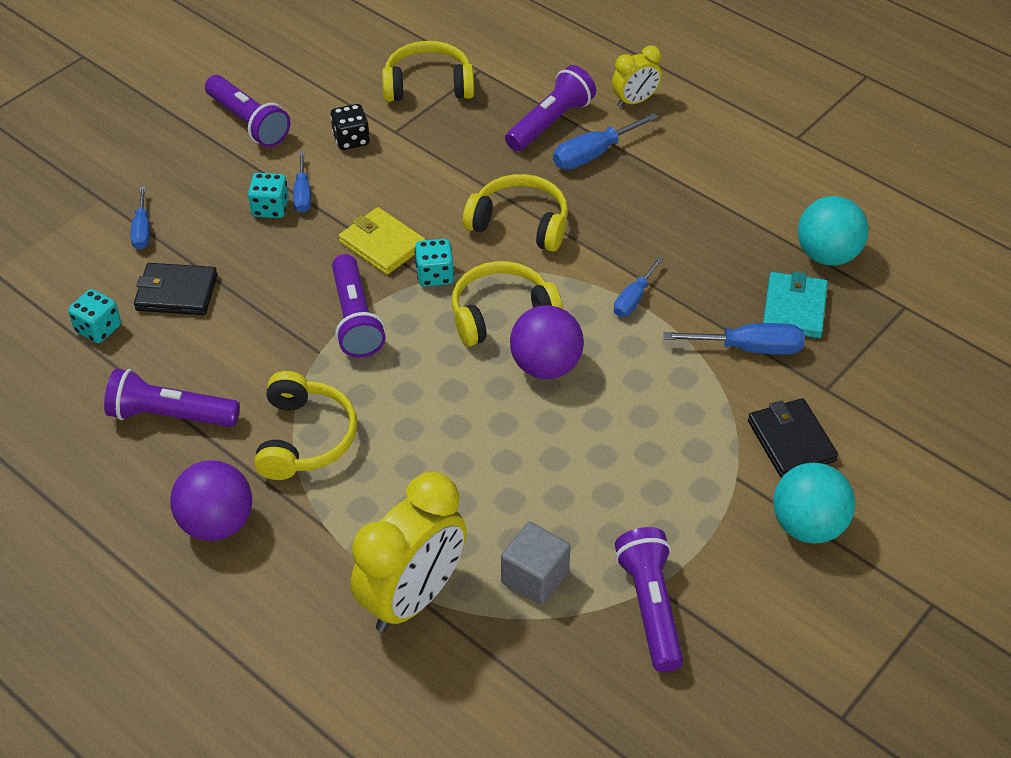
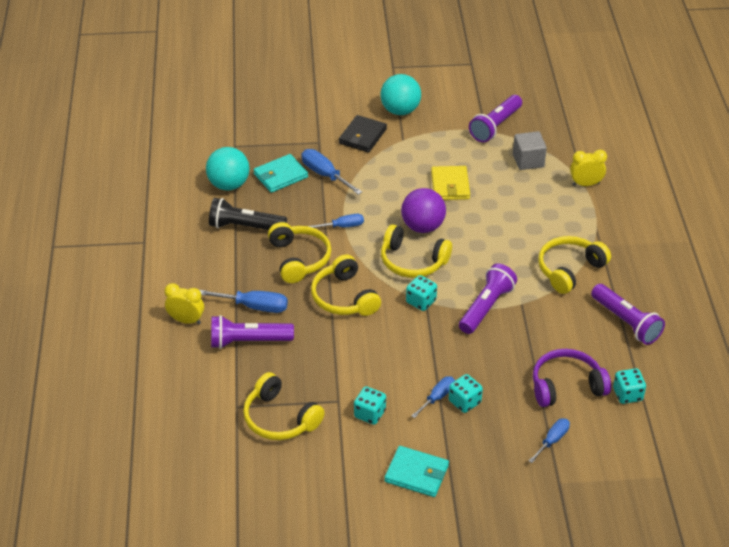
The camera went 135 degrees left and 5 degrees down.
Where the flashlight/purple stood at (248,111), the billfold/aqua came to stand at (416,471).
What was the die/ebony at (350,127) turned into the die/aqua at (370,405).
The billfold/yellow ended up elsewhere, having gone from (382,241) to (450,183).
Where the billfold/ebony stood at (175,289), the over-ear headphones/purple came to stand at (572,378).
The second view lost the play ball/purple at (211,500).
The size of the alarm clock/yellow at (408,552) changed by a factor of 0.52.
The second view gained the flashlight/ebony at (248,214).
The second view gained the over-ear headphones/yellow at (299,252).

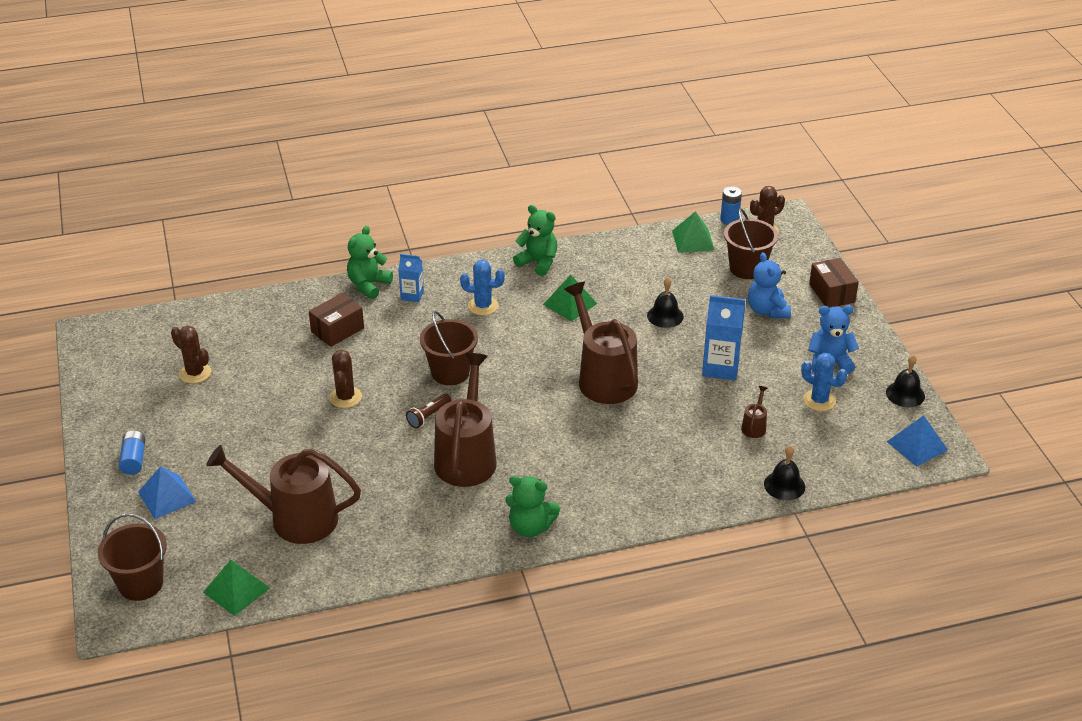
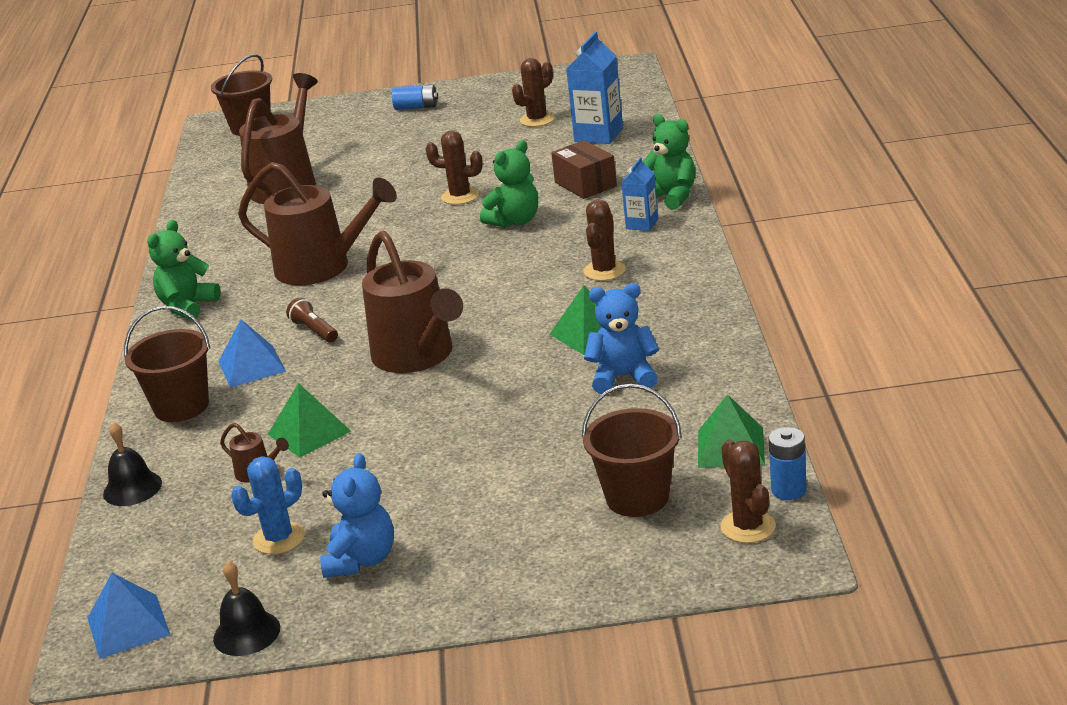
The camera went 105 degrees right and 10 degrees down.
The teddy/emerald ended up elsewhere, having gone from (535,240) to (509,184).
The teddy/blue ended up elsewhere, having gone from (769,285) to (621,338).
The second view lost the parcel/dark brown at (834,283).
What was the cactus/blue at (482,287) turned into the cactus/dark brown at (604,240).
The second view lost the school bell/ebony at (665,302).
The sprinkling can/dark brown at (601,343) ended up facing another way, 75 degrees clockwise from before.
The juice carton/blue ended up elsewhere, having gone from (723,337) to (594,88).
The bucket/dark brown ended up elsewhere, having gone from (449,348) to (167,364).
The flashlight/dark brown ended up elsewhere, having gone from (428,410) to (312,320).
The solid pyramid/blue ended up elsewhere, having gone from (167,492) to (252,353).
The solid pyramid/emerald ended up elsewhere, having gone from (236,588) to (309,420).

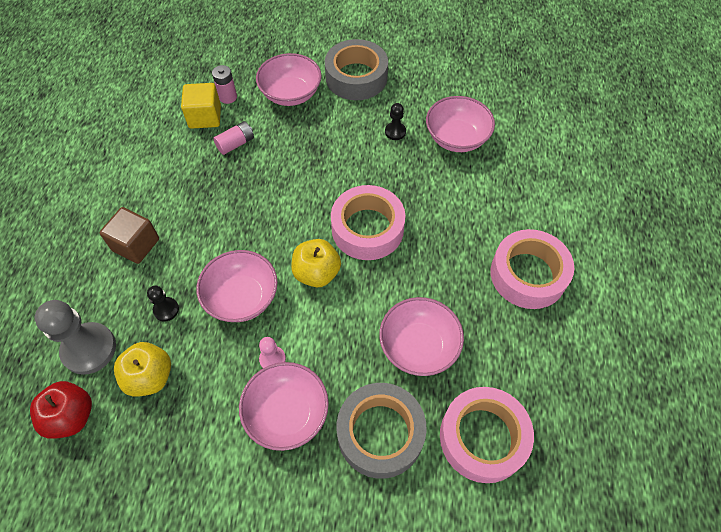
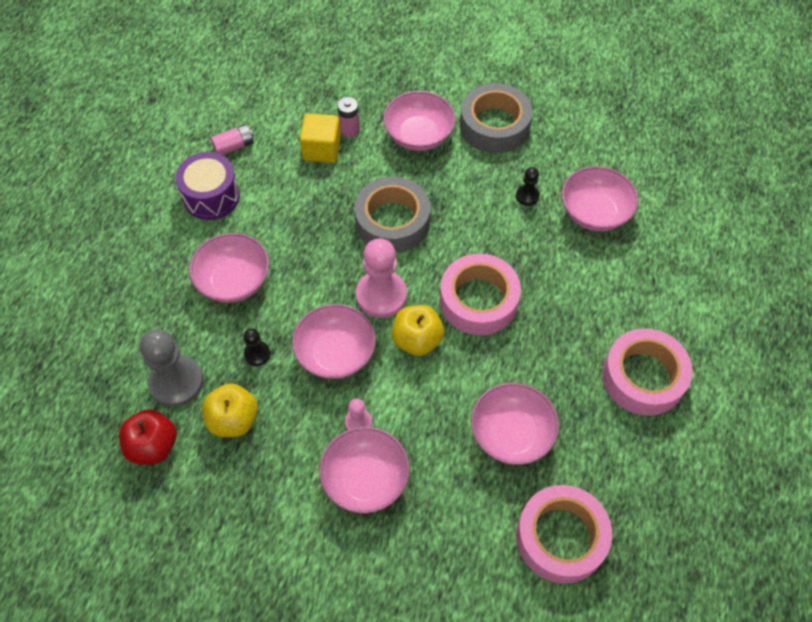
The camera went 10 degrees right and 0 degrees up.
The power cell/rose-pink ended up elsewhere, having gone from (233,138) to (232,139).
Where the solid cube/dark brown stood at (129,235), the deep dish/rose-pink came to stand at (229,268).
The tape/gray ended up elsewhere, having gone from (382,431) to (392,215).
The second view gained the snare drum/purple at (207,186).
The second view gained the pawn/rose-pink at (381,278).

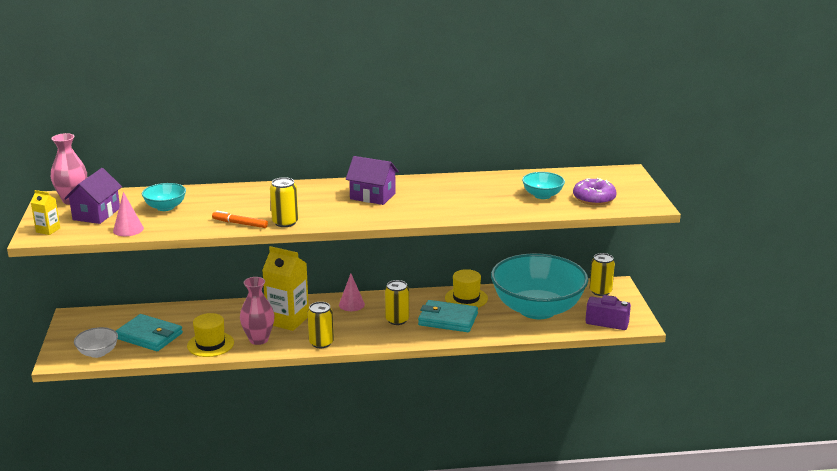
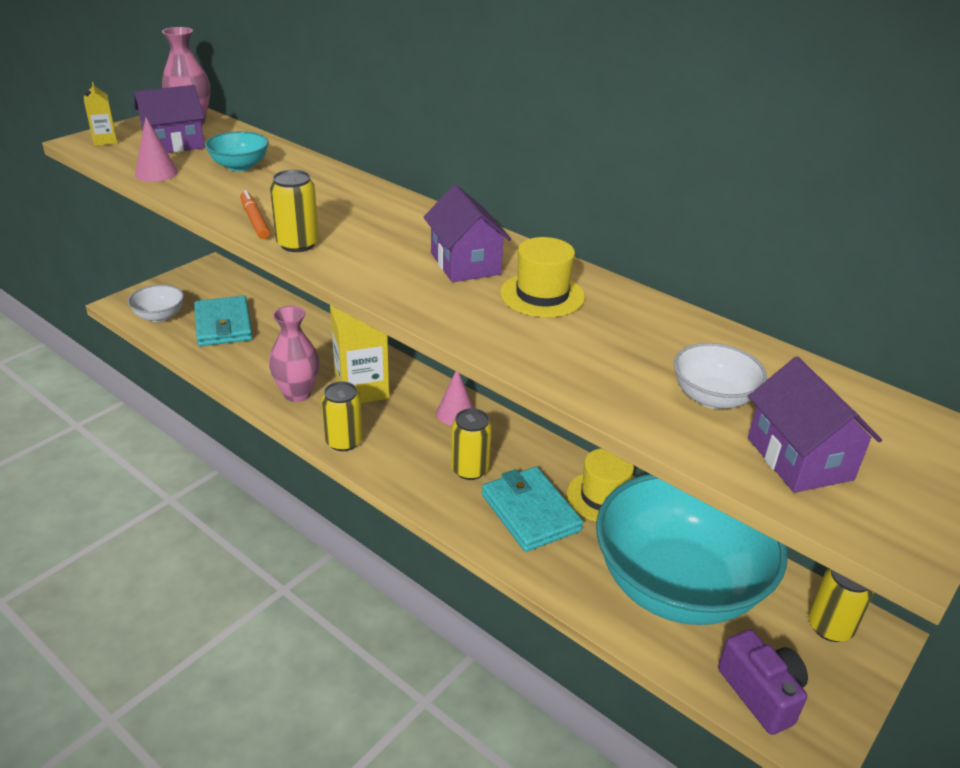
The camera went 45 degrees right and 10 degrees up.
What was the deep dish/aqua at (543,185) turned into the deep dish/white at (720,376).
Where the doughnut/purple stood at (595,191), the toy house/purple came to stand at (815,424).
The tall hat/yellow ended up elsewhere, having gone from (210,335) to (542,277).

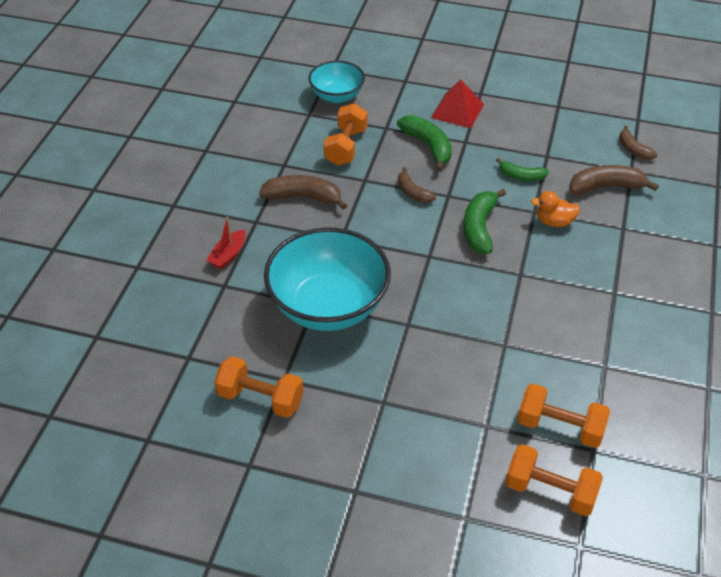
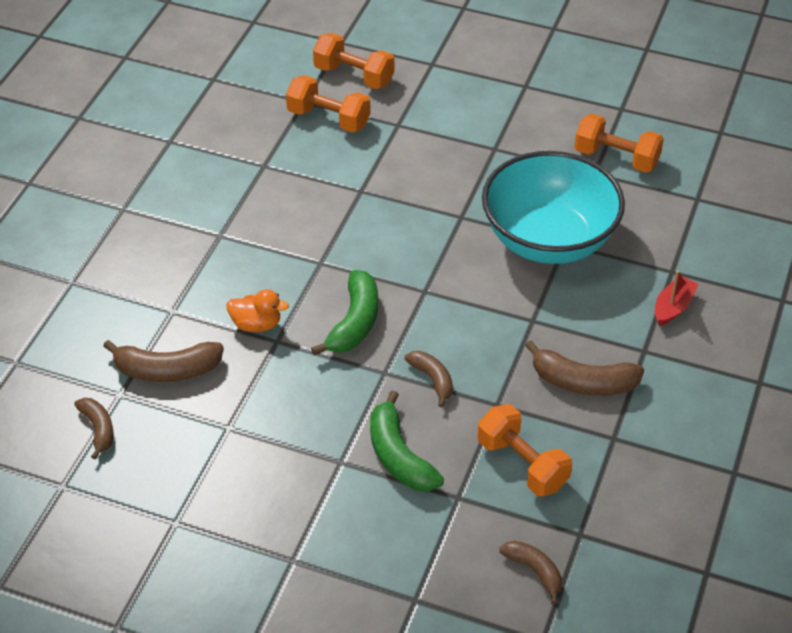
The camera went 175 degrees left and 0 degrees up.
Where the deep dish/aqua stood at (337,82), the toy banana/dark brown came to stand at (530,572).
The second view lost the solid pyramid/scarlet at (457,104).
The free weight/orange-coloured at (346,134) ended up facing another way, 60 degrees counterclockwise from before.
The second view lost the toy banana/emerald at (522,169).

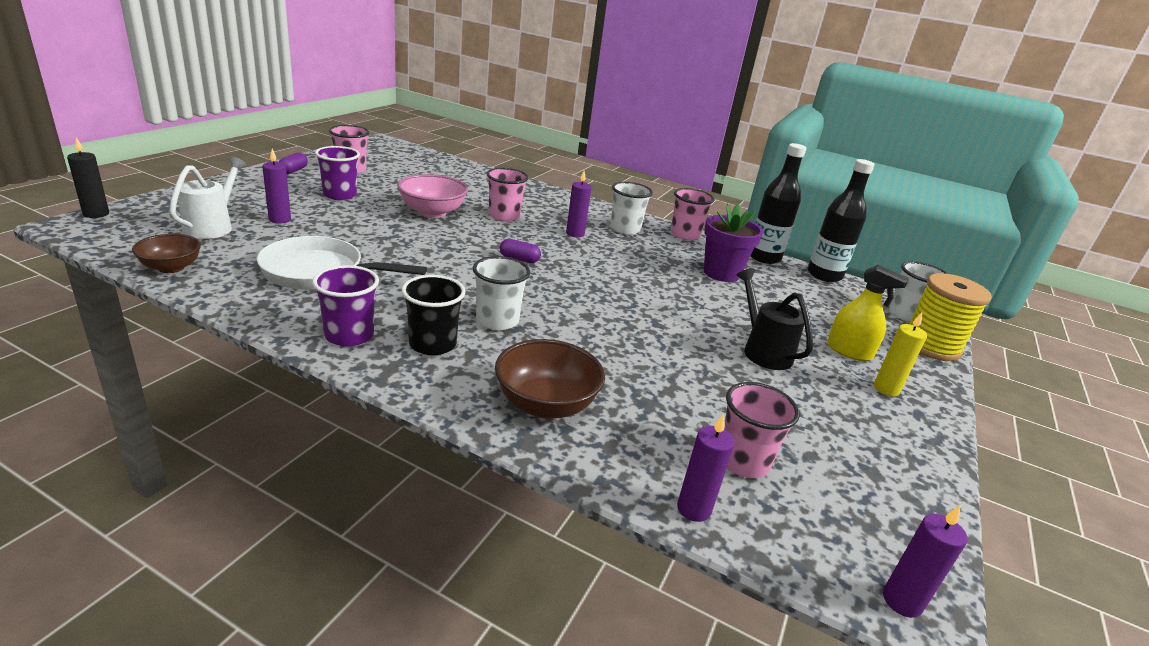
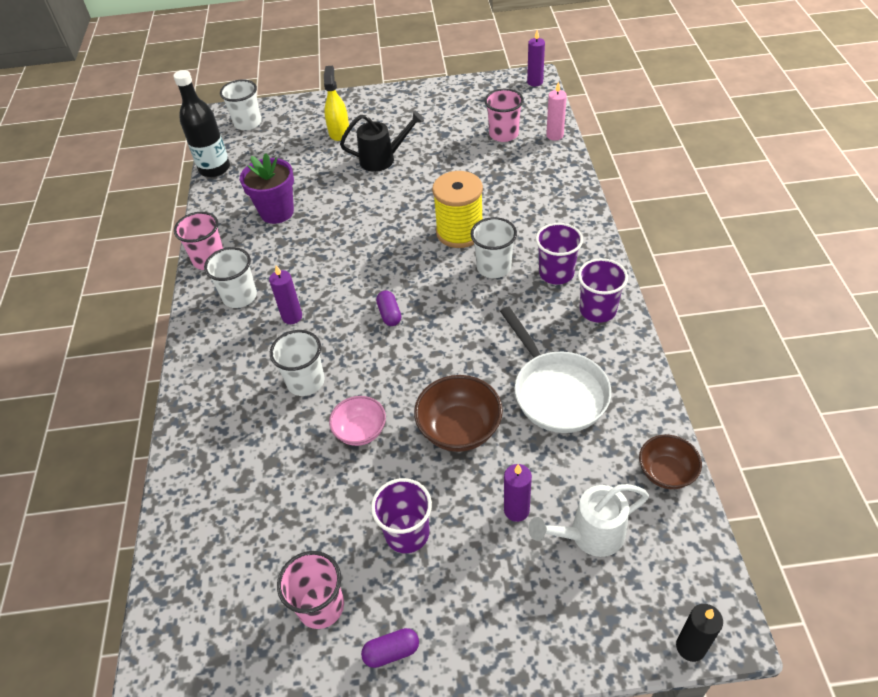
The camera went 115 degrees left and 20 degrees up.
The second view lost the bottle/ebony at (778,203).
What was the cup/rose-pink at (507,195) turned into the cup/white at (297,363).
The size of the deep dish/rose-pink at (432,196) changed by a factor of 0.66.
The sprinkling can/ebony at (774,319) ended up facing another way, 135 degrees counterclockwise from before.
The bobbin/yellow ended up elsewhere, having gone from (950,317) to (457,209).
What was the cup/ebony at (434,315) turned into the cup/purple at (559,253).
The second view lost the candle/yellow at (900,354).
The deep dish/dark brown ended up elsewhere, having gone from (550,379) to (458,413).
What was the candle/purple at (706,468) turned into the candle/rose-pink at (556,111).

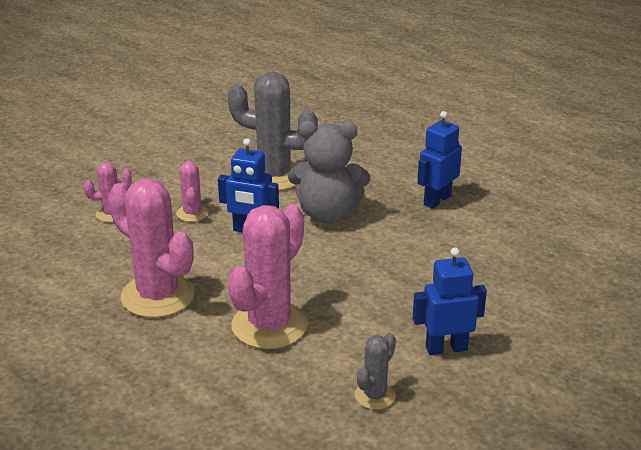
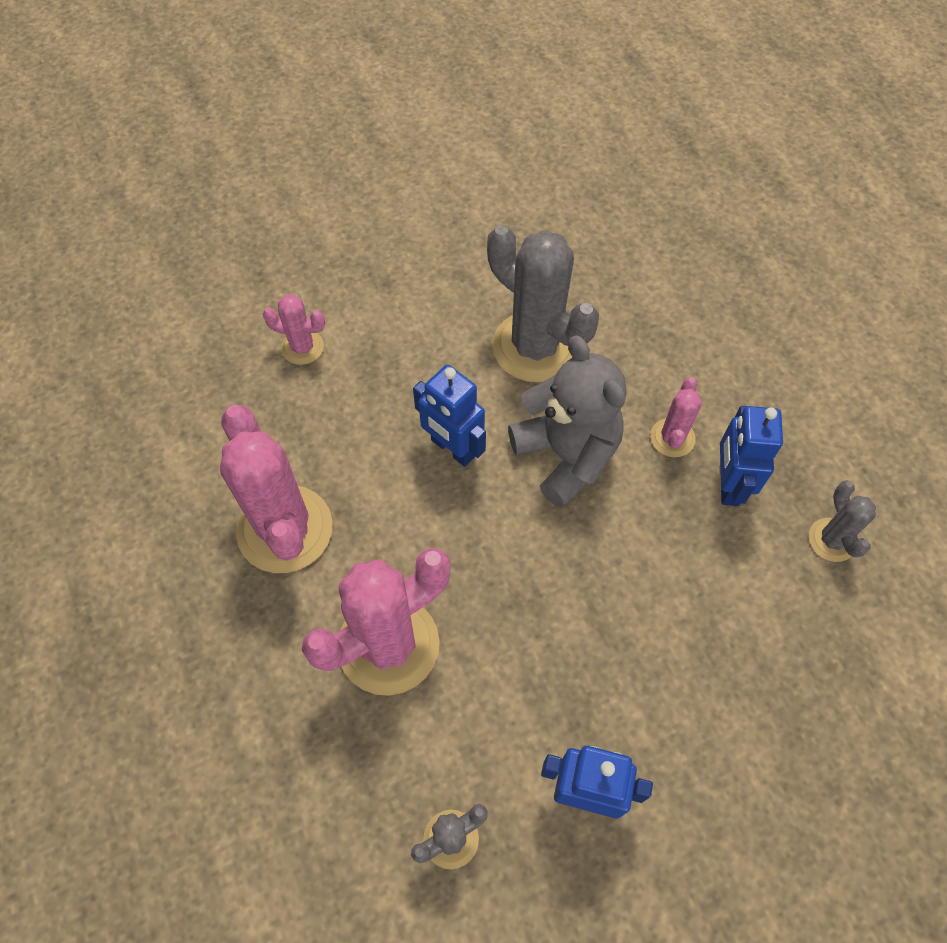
The camera went 25 degrees right and 30 degrees up.
The robot figure/blue at (439,160) ended up facing another way, 60 degrees counterclockwise from before.
The teddy/gray at (329,172) ended up facing another way, 150 degrees counterclockwise from before.
The cactus/rose-pink ended up elsewhere, having gone from (192,191) to (676,417).
The second view gained the cactus/gray at (842,521).

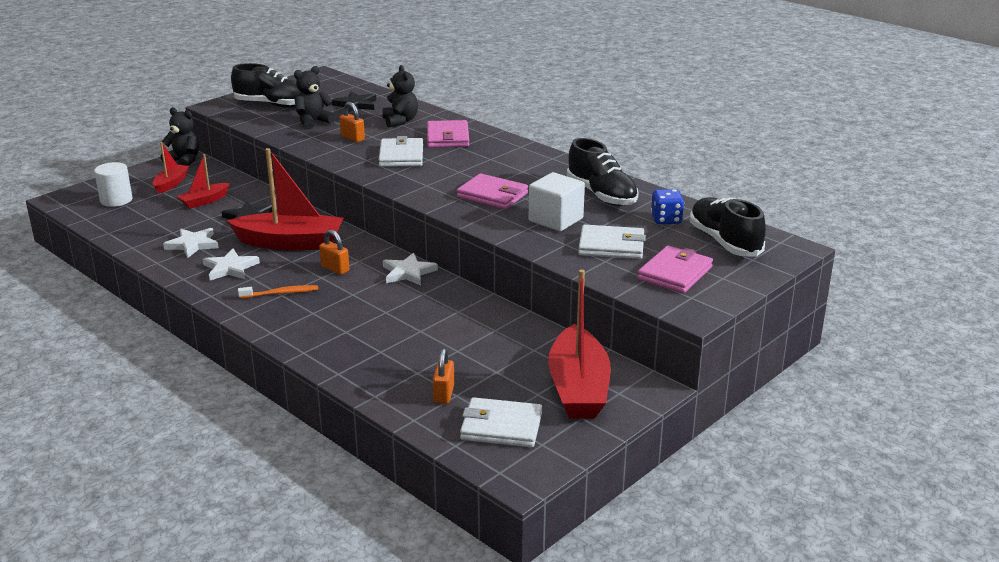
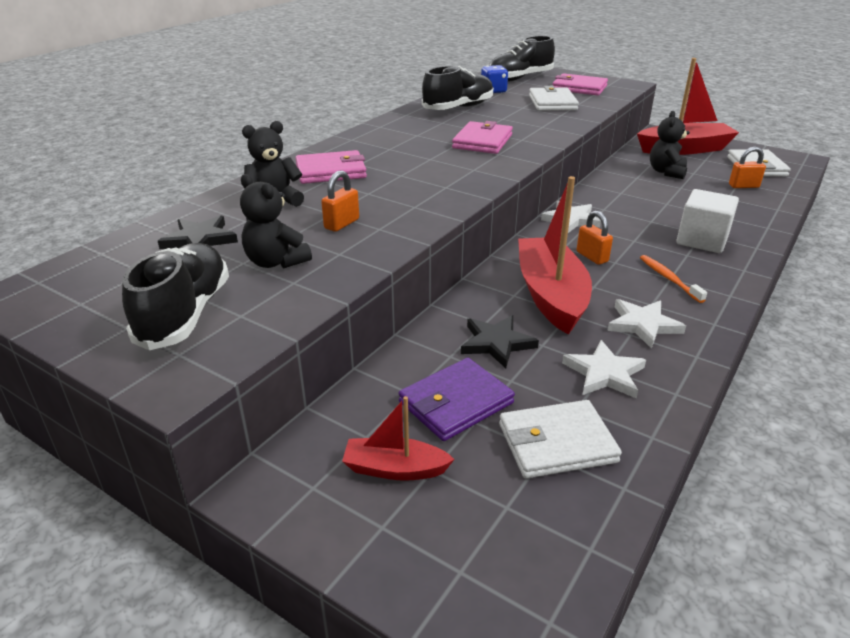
The camera went 100 degrees left and 5 degrees up.
The teddy/ebony ended up elsewhere, having gone from (180,136) to (670,145).
The billfold/white ended up elsewhere, having gone from (401,151) to (560,439).
Where the sailboat/scarlet stood at (203,181), the billfold/purple came to stand at (457,399).
The second view lost the cylinder/white at (113,184).
The solid cube/white ended up elsewhere, having gone from (557,201) to (707,221).
The padlock/orange-coloured at (334,252) ended up facing another way, 60 degrees counterclockwise from before.

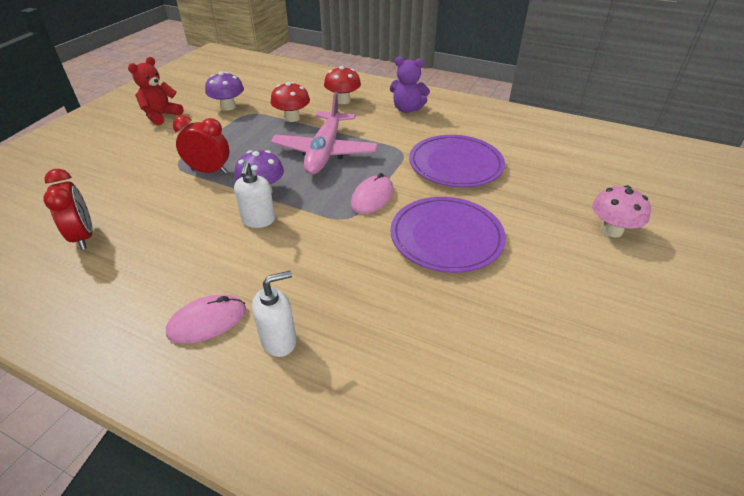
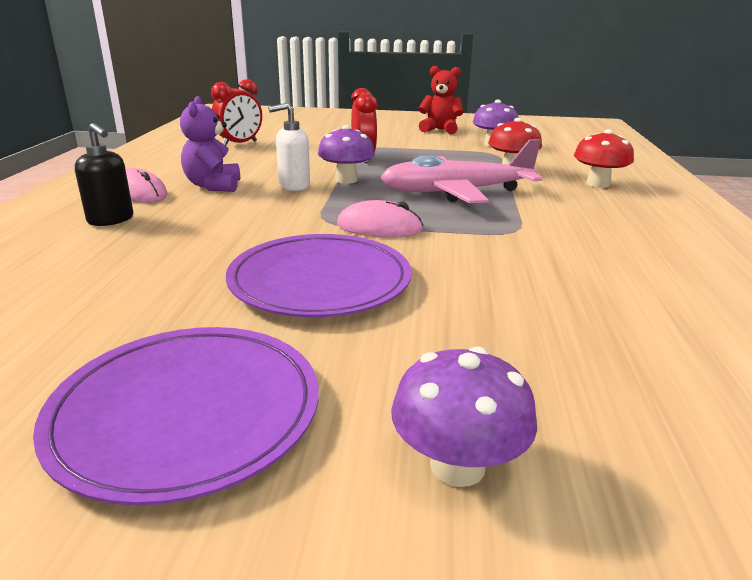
The camera went 70 degrees right and 15 degrees down.
The teddy/purple ended up elsewhere, having gone from (410,85) to (210,144).
The flat dish/purple ended up elsewhere, having gone from (457,161) to (176,416).
What was the fungus/rose-pink at (621,211) turned into the fungus/purple at (464,416).
What was the soap pump/white at (274,314) turned into the soap pump/ebony at (104,174).

